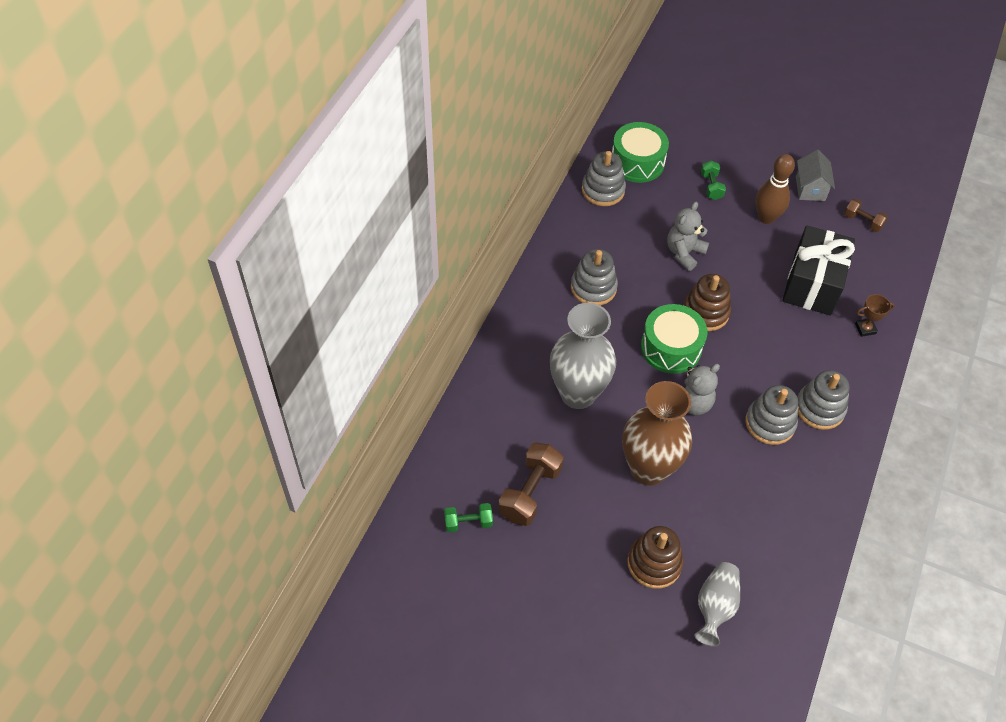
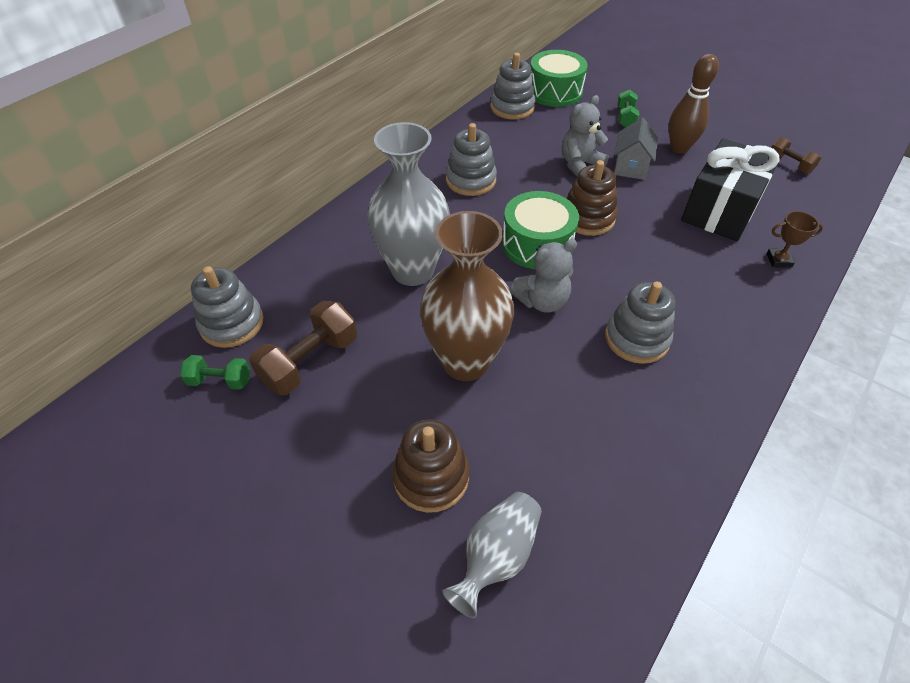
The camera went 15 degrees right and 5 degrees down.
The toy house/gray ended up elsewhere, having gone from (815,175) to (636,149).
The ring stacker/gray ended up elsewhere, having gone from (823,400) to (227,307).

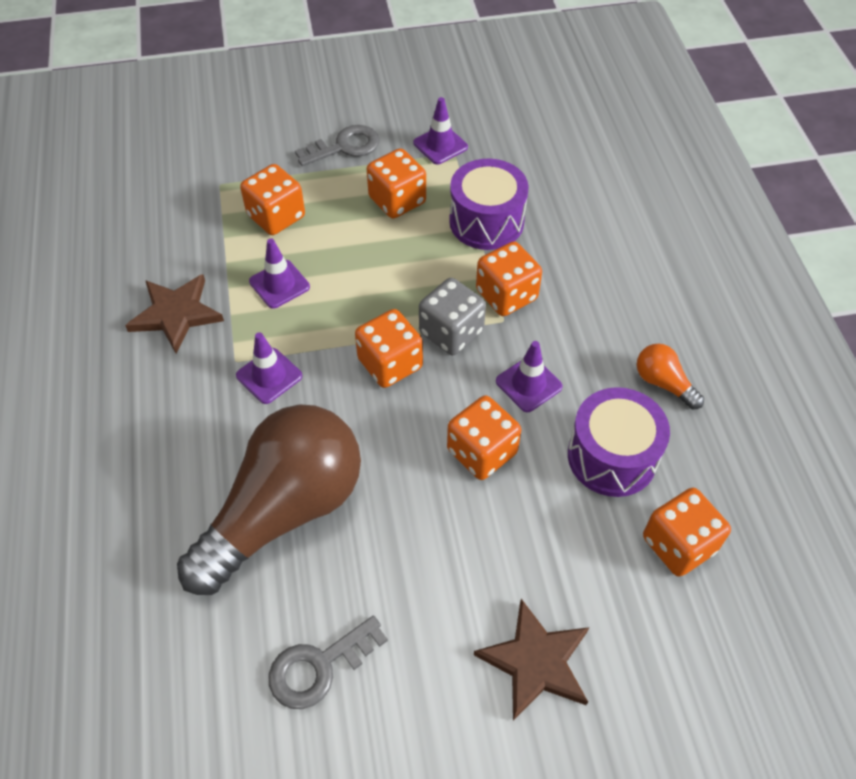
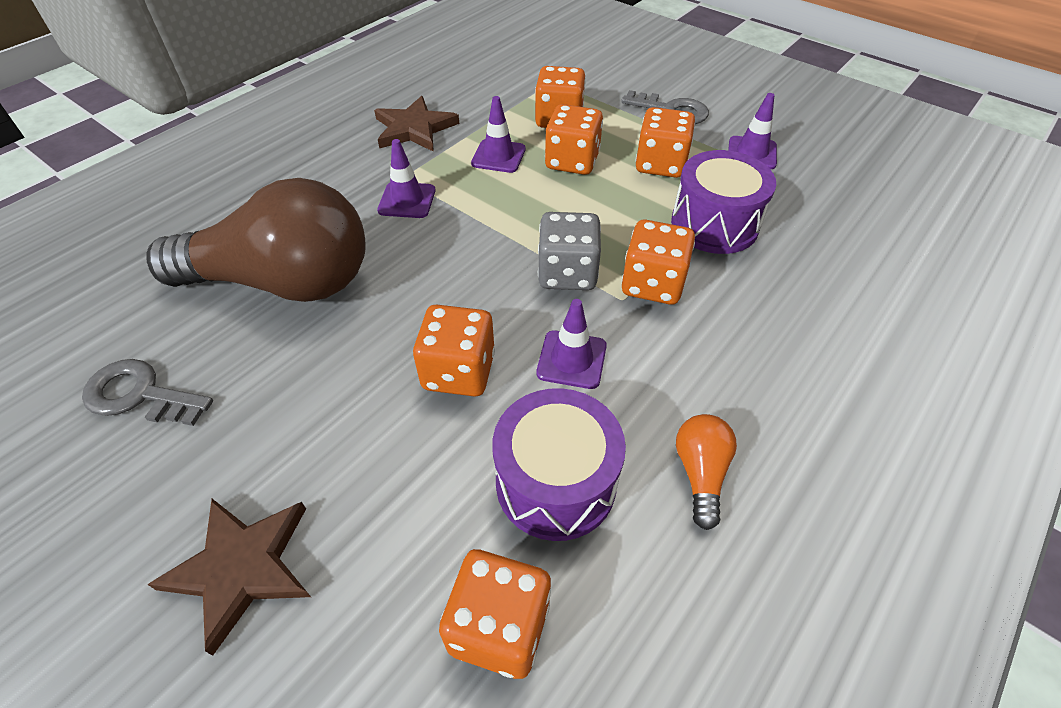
The camera went 50 degrees right and 5 degrees down.
The die/orange-coloured ended up elsewhere, having gone from (389,348) to (574,139).

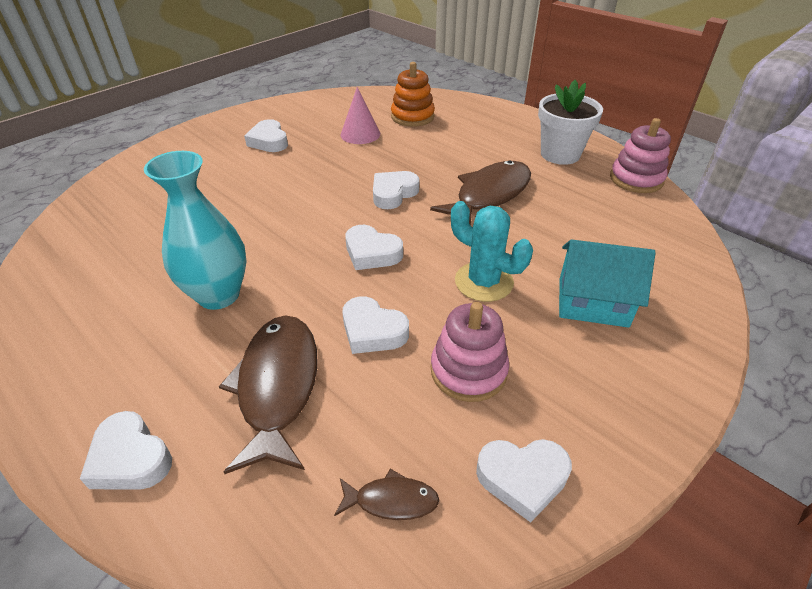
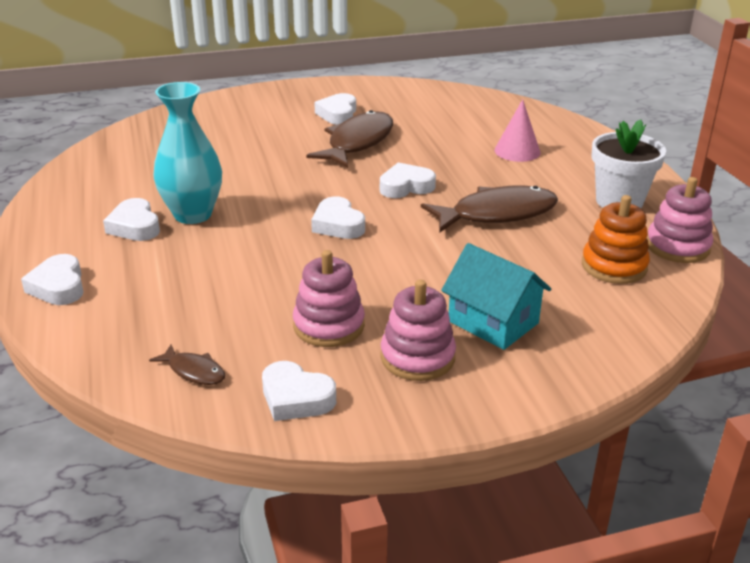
The camera went 30 degrees right and 10 degrees down.
The ring stacker/orange-coloured ended up elsewhere, having gone from (413,94) to (616,239).
The cone shape/rose-pink ended up elsewhere, having gone from (360,115) to (517,130).
The second view lost the cactus/aqua at (492,251).
The heart shape/white ended up elsewhere, having gone from (375,325) to (131,219).
The fish figure/dark brown ended up elsewhere, having gone from (268,394) to (349,139).
The second view gained the ring stacker/rose-pink at (418,330).

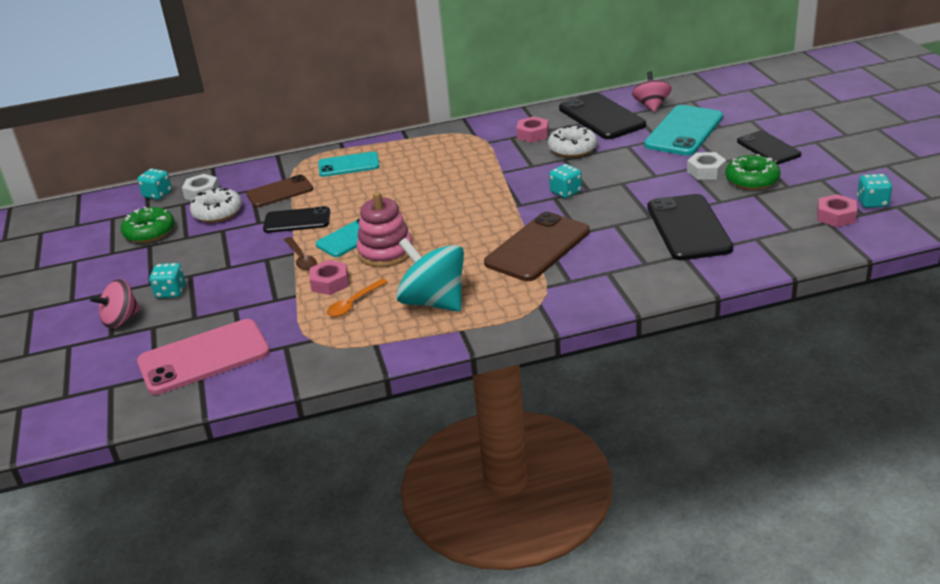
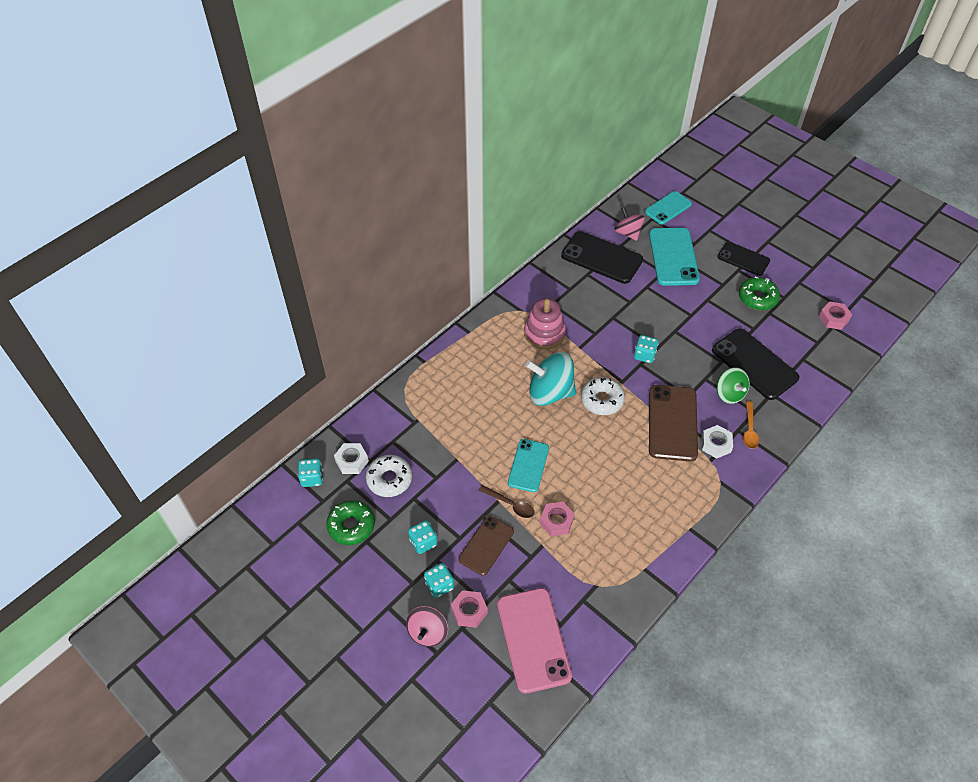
The camera went 35 degrees left and 20 degrees up.
The hexagon nut/rose-pink ended up elsewhere, having gone from (532,129) to (469,609).
The doughnut/white ended up elsewhere, having gone from (572,141) to (603,396).
The mobile phone/aqua ended up elsewhere, having gone from (349,164) to (668,208).
The hexagon nut/white ended up elsewhere, having gone from (706,166) to (717,442).
The die/aqua ended up elsewhere, having gone from (874,191) to (423,537).
The mobile phone/dark brown ended up elsewhere, having gone from (279,191) to (486,546).
The ring stacker/rose-pink ended up elsewhere, having gone from (384,229) to (545,323).
The second view lost the mobile phone/ebony at (296,219).
The whirligig/aqua ended up elsewhere, having gone from (430,275) to (550,379).
The tablespoon/orange-coloured ended up elsewhere, having gone from (357,298) to (751,425).
The mobile phone/rose-pink at (203,357) ended up facing another way, 45 degrees counterclockwise from before.
The second view gained the whirligig/emerald at (733,385).

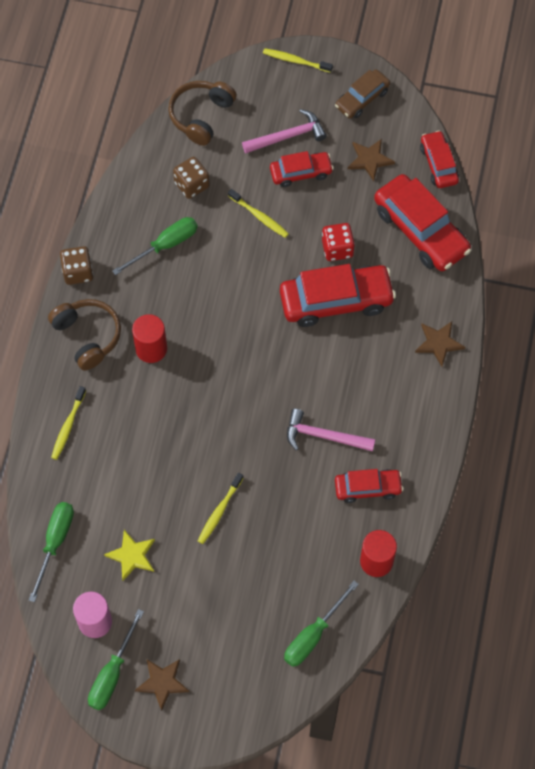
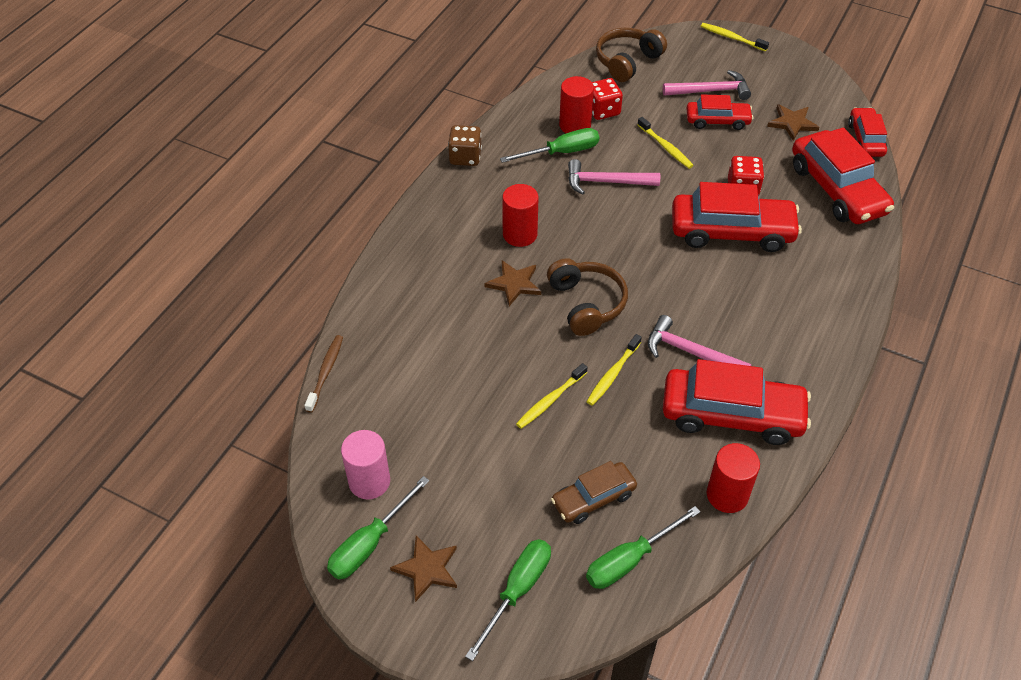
The camera went 15 degrees right and 15 degrees down.
The car/dark brown ended up elsewhere, having gone from (362,94) to (594,492).
What was the die/dark brown at (191,178) turned into the die/scarlet at (607,99).
The over-ear headphones/dark brown ended up elsewhere, having gone from (84,334) to (587,297).
The star/dark brown ended up elsewhere, having gone from (440,344) to (512,283).
The tooth brush/yellow ended up elsewhere, having gone from (68,423) to (614,370).
The size of the car/scarlet at (369,486) changed by a factor of 1.76.
The screwdriver/emerald ended up elsewhere, having gone from (51,552) to (508,600).
The second view lost the star/yellow at (129,555).
The second view gained the cylinder/scarlet at (576,104).
The second view gained the carpenter's hammer/rose-pink at (614,177).
The second view gained the tooth brush/dark brown at (324,374).

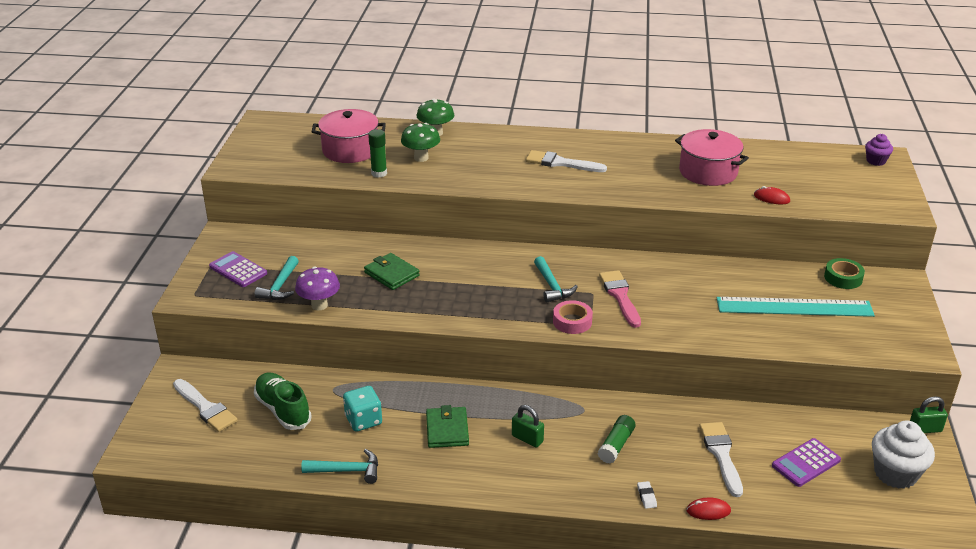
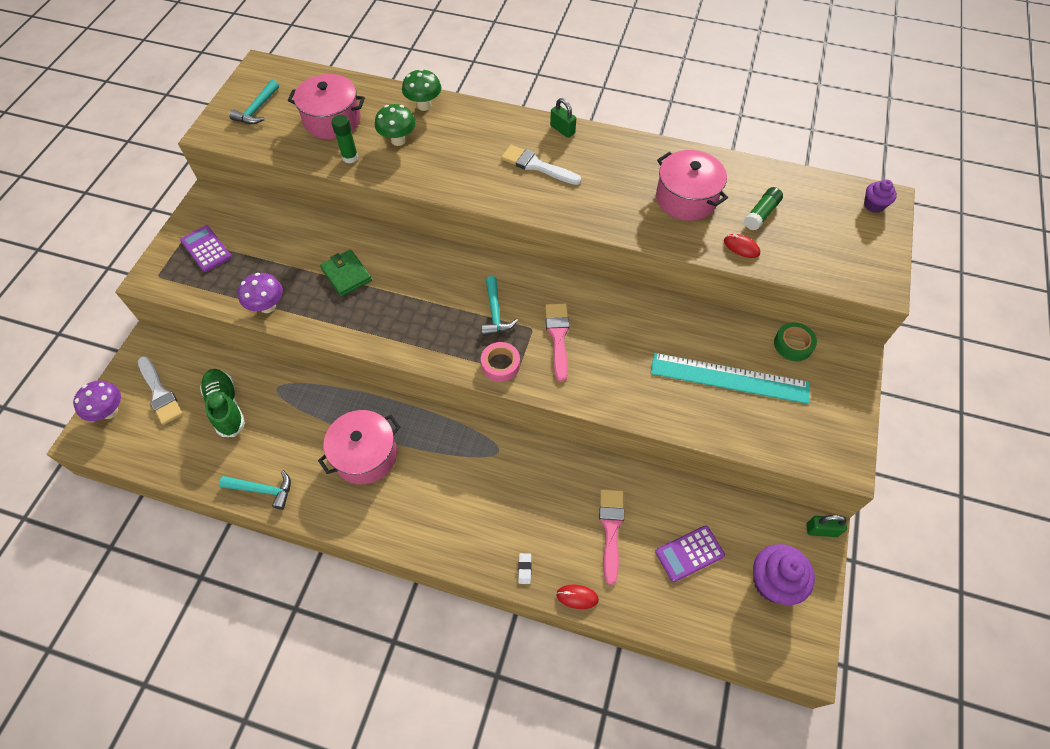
The camera went 10 degrees right and 25 degrees up.
The carpenter's hammer/aqua ended up elsewhere, having gone from (277,278) to (254,102).
The second view lost the die/aqua at (362,409).
Where the billfold/emerald stood at (447,426), the pot/rose-pink came to stand at (359,447).
The padlock/emerald ended up elsewhere, having gone from (528,426) to (563,118).
The stick of glue/emerald ended up elsewhere, having gone from (617,439) to (763,209).
What was the muffin/white at (903,455) turned into the muffin/purple at (784,574).
What was the paintbrush/white at (721,459) turned into the paintbrush/rose-pink at (611,537).
The second view gained the fungus/purple at (97,400).

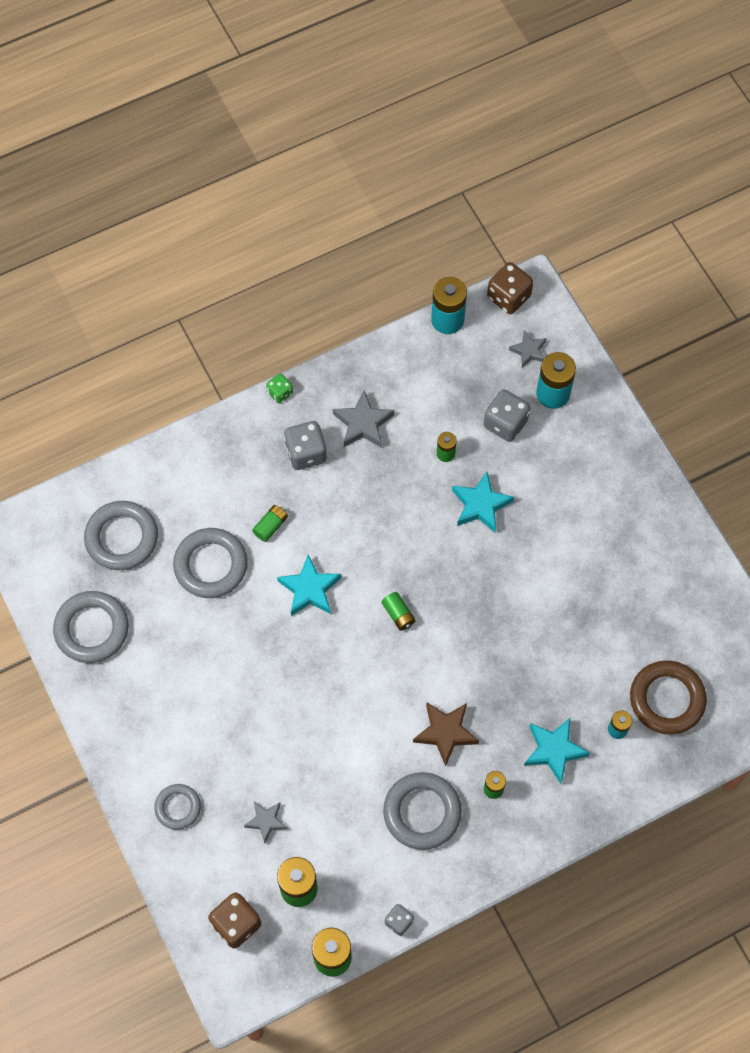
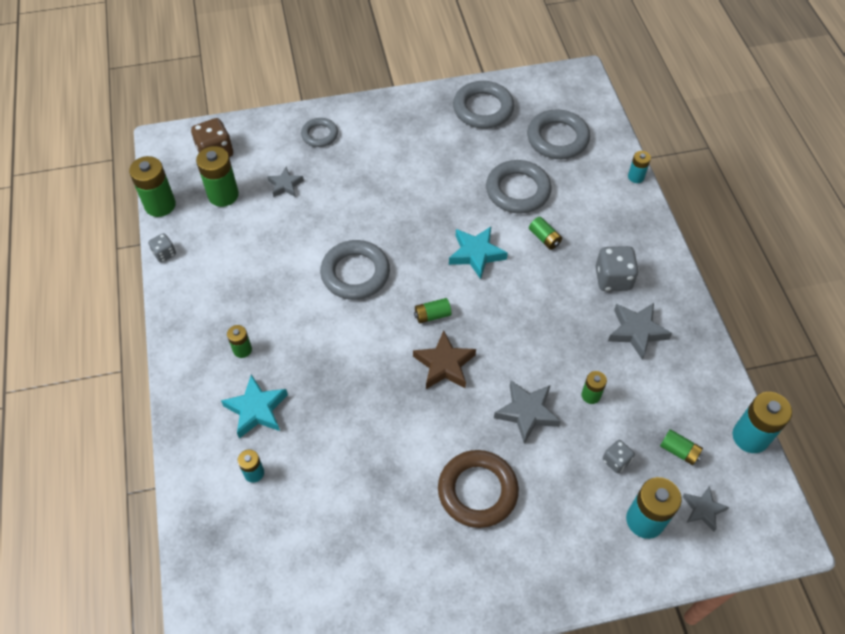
The camera went 105 degrees right and 10 degrees down.
The second view lost the die/dark brown at (510,288).
The second view lost the die/emerald at (279,388).
The size of the die/gray at (507,416) changed by a factor of 0.58.
What was the star/aqua at (483,502) turned into the star/gray at (527,412).
The ring/dark brown ended up elsewhere, having gone from (668,697) to (478,489).
The star/dark brown ended up elsewhere, having gone from (446,734) to (444,359).
The ring/gray ended up elsewhere, having gone from (422,811) to (355,270).
The second view gained the power cell/aqua at (639,167).
The second view gained the power cell/emerald at (681,447).

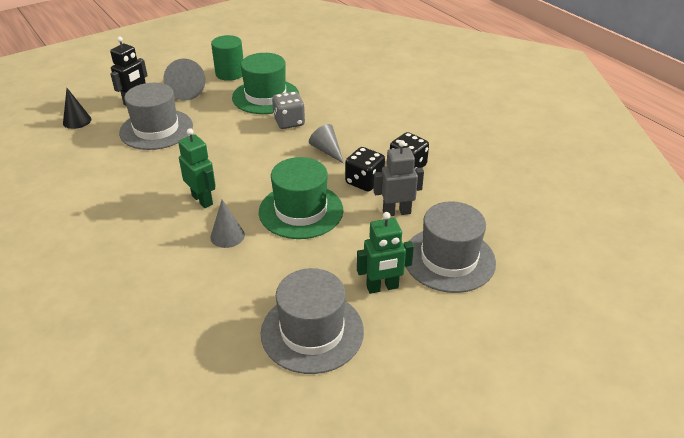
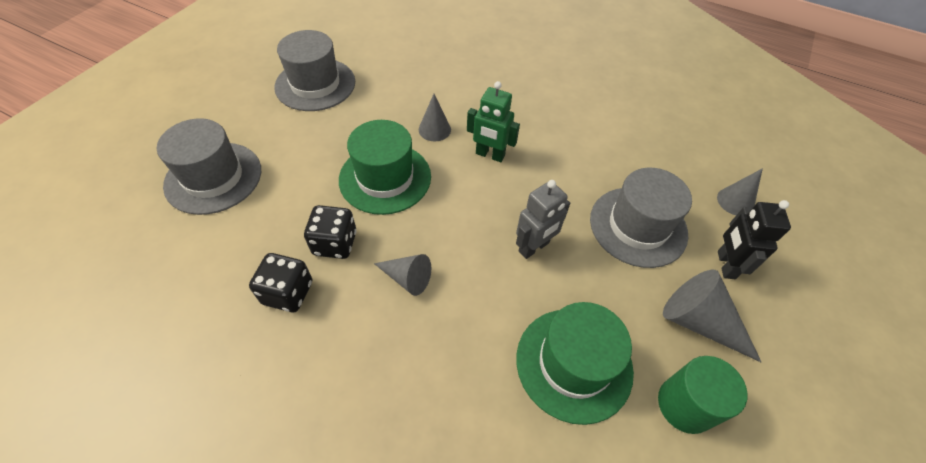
The camera went 150 degrees right and 15 degrees up.
What was the cone shape/ebony at (77,108) turned into the cone shape/gray at (740,191).
The second view lost the die/gray at (288,110).
The robot figure/gray ended up elsewhere, having gone from (398,178) to (543,219).
The second view lost the robot figure/emerald at (385,253).

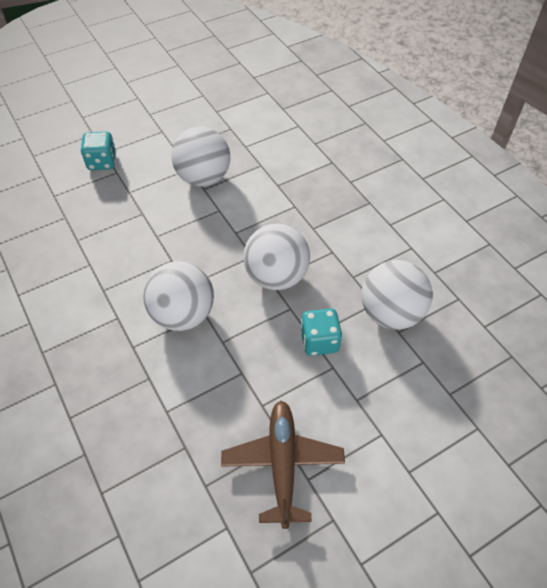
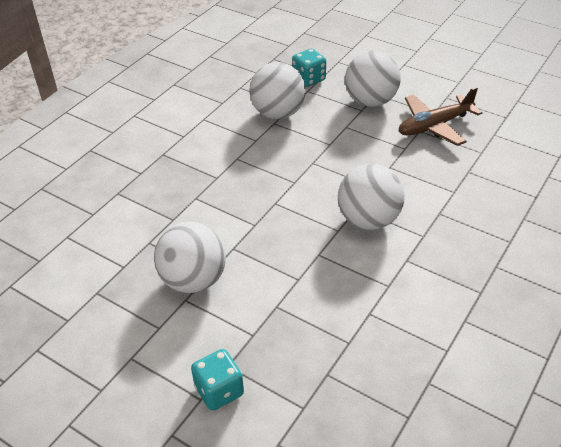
The camera went 115 degrees left and 10 degrees down.
The play ball/white ended up elsewhere, having gone from (276,256) to (373,79).
The die/aqua ended up elsewhere, having gone from (321,332) to (309,68).

